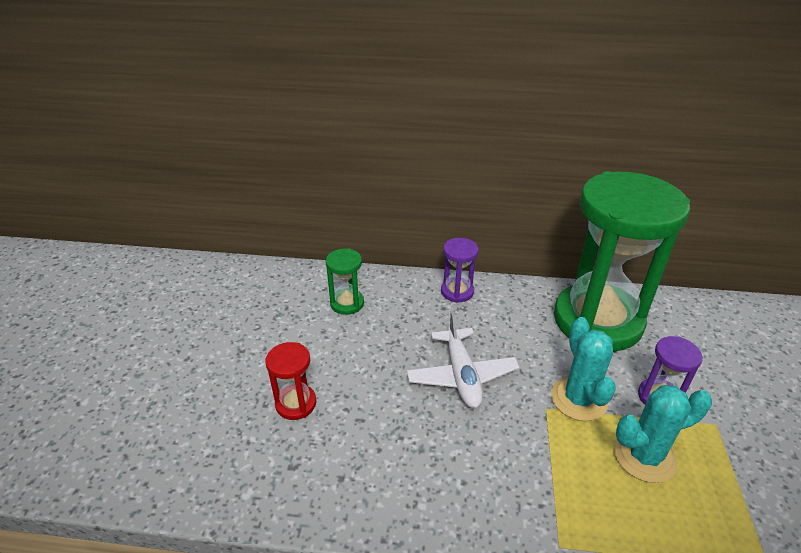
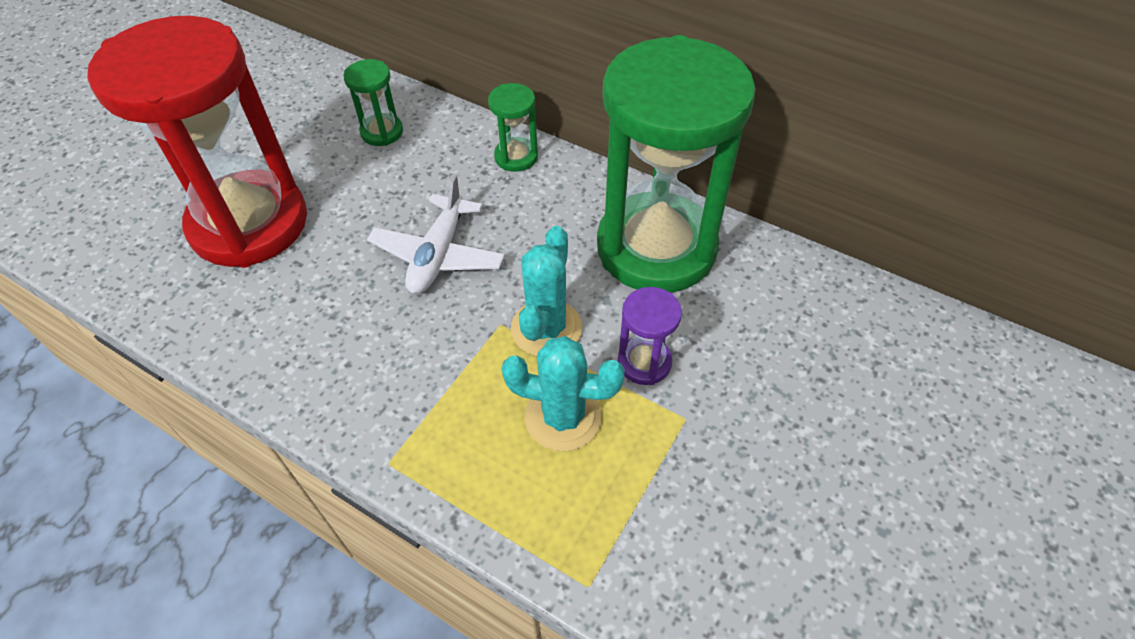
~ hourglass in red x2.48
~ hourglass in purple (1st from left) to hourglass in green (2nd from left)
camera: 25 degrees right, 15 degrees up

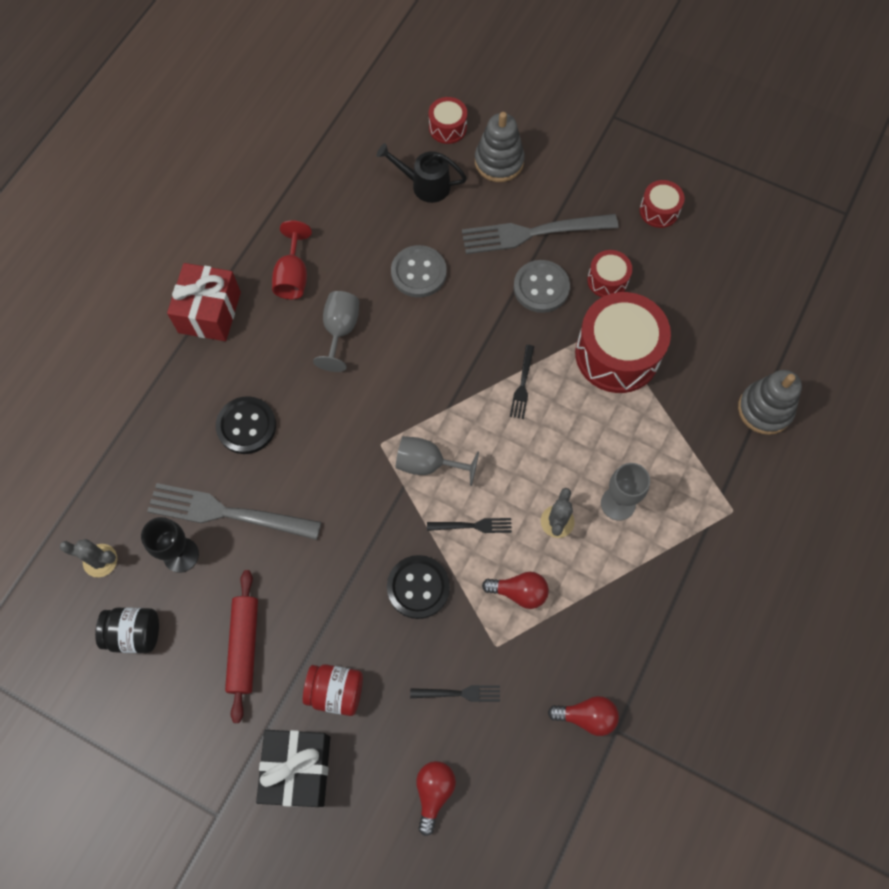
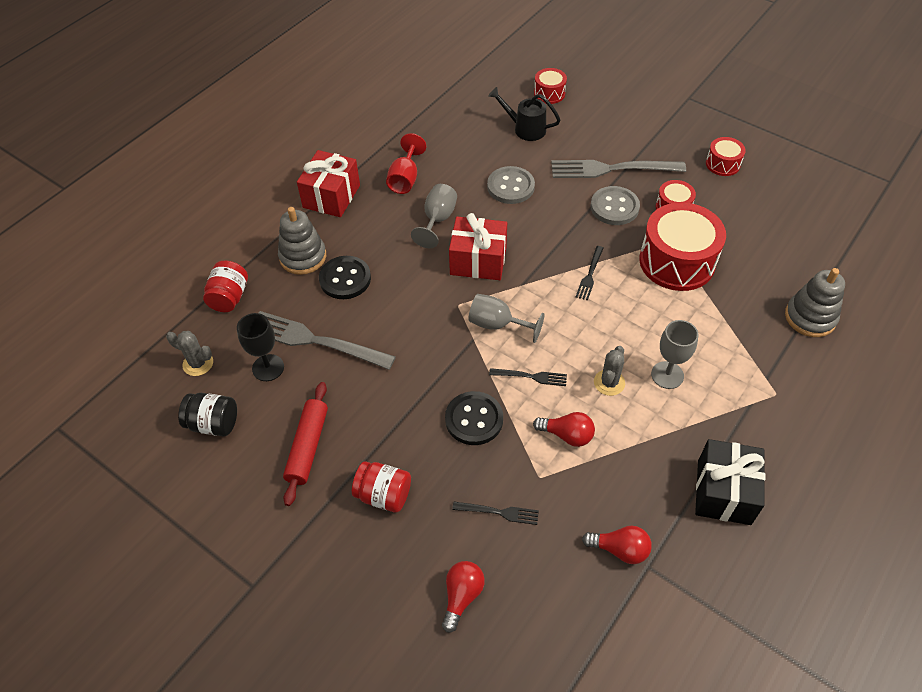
~ gift in black
~ stacking toy in grey (1st from left)
+ jar in red (1st from left)
+ gift in red (2nd from left)
camera: 10 degrees right, 15 degrees down

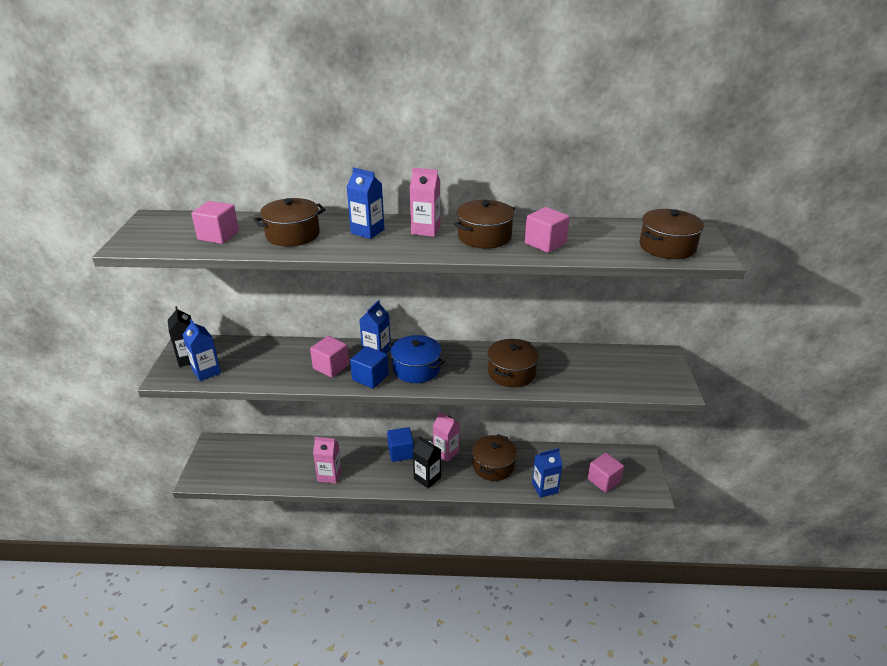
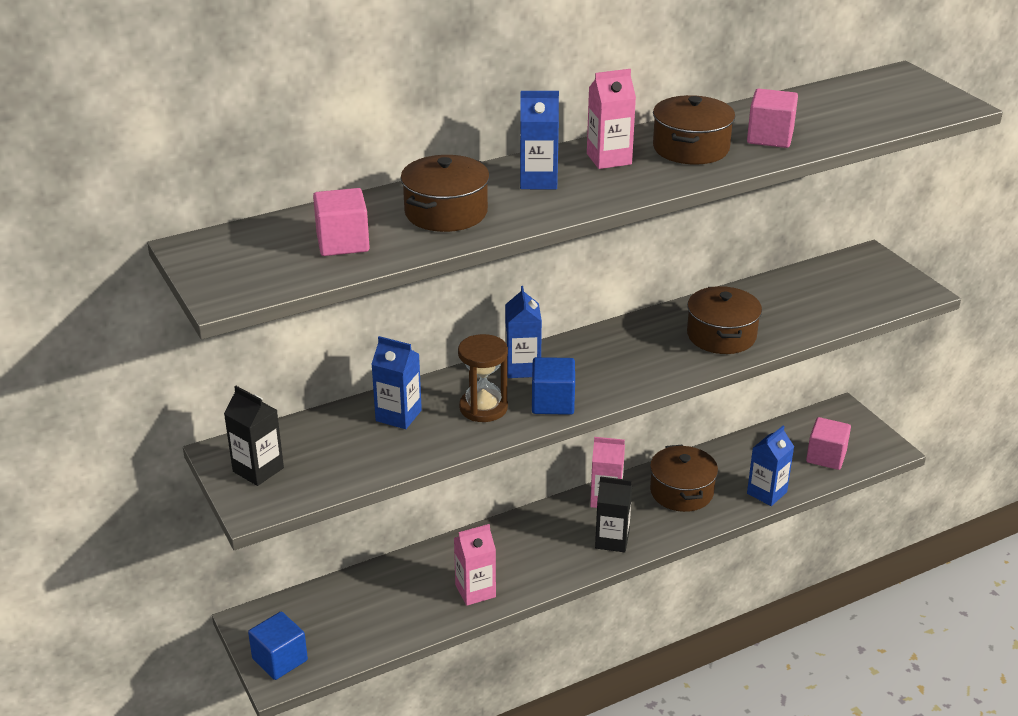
~ carton in blue (1st from left)
~ cube in pink (2nd from left) to hourglass in brown
~ cube in blue (2nd from left in the first image) to cube in blue (1st from left)
- pot in blue
- pot in brown (5th from left)
camera: 30 degrees left, 0 degrees up

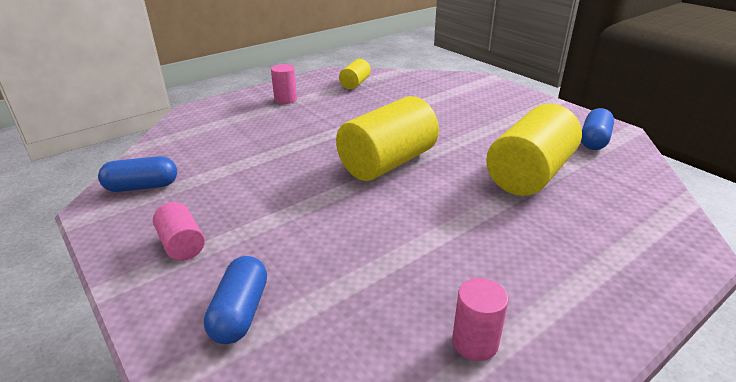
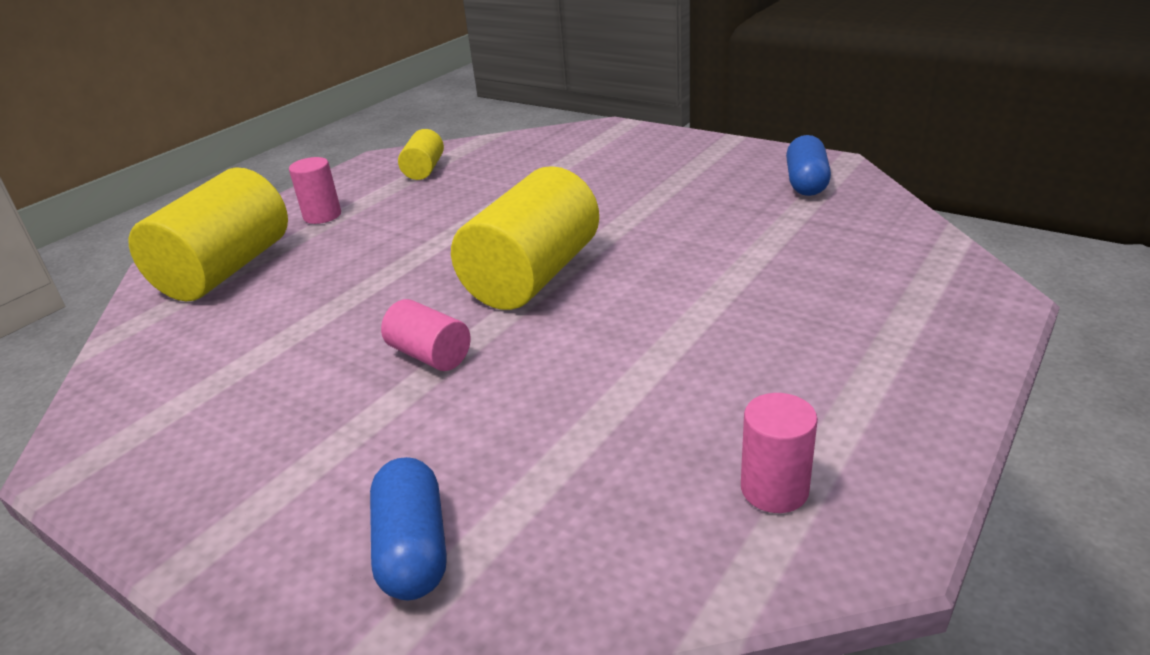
- capsule in blue (1st from left)
~ cylinder in pink (1st from left in the first image) to cylinder in pink (2nd from left)
~ cylinder in yellow (3rd from left in the first image) to cylinder in yellow (1st from left)
camera: 15 degrees left, 0 degrees up

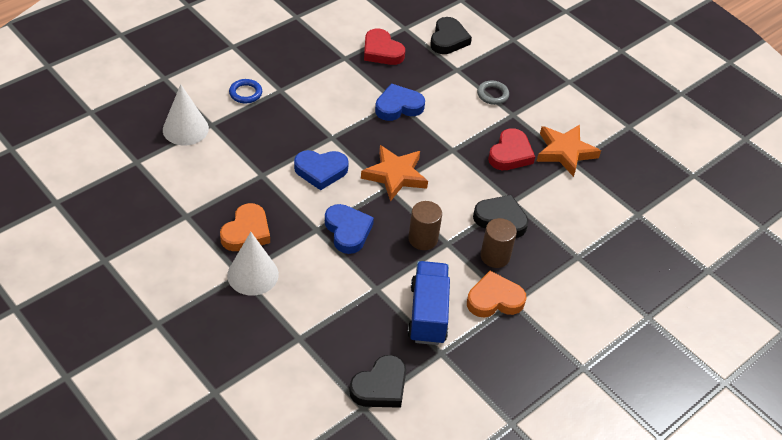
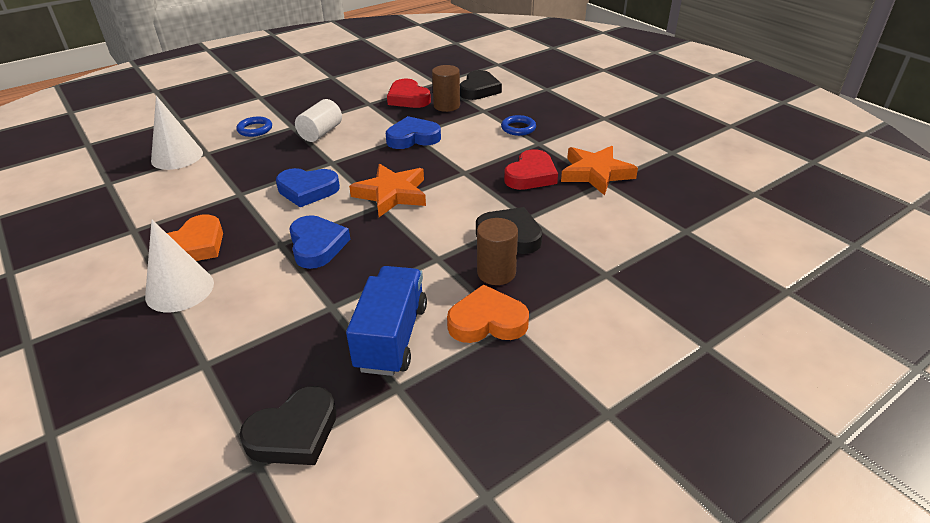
~ cylinder in brown (1st from left)
~ ring in grey to ring in blue (2nd from left)
+ cylinder in white
camera: 10 degrees right, 10 degrees down

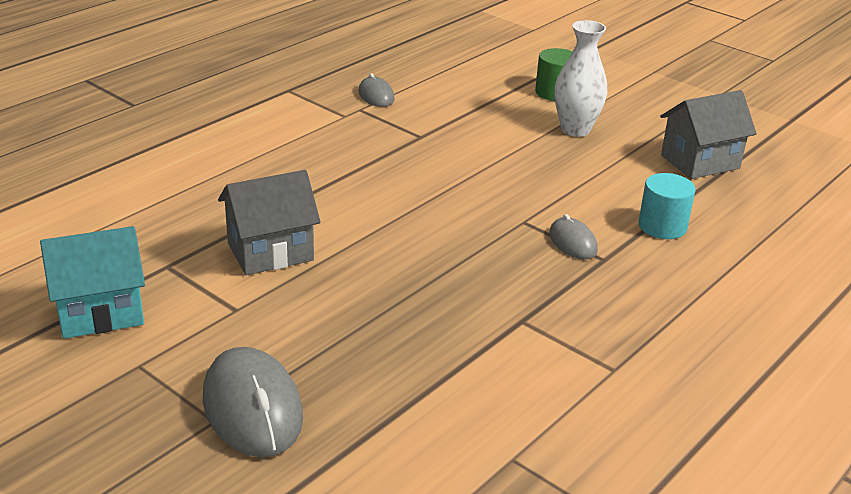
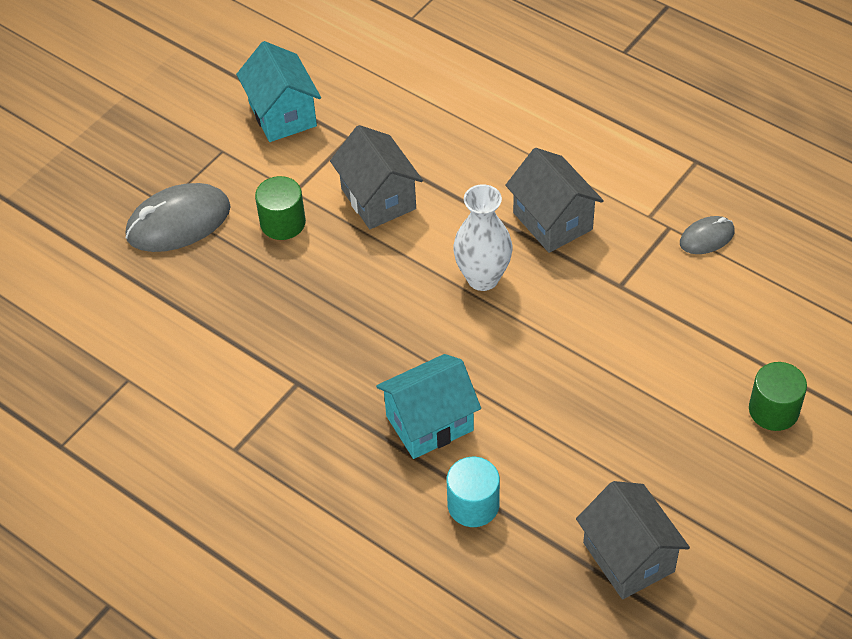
~ mouse in grey (3rd from left) to house in turquoise (2nd from left)
~ vase in white
+ cylinder in green (1st from left)
+ house in grey (2nd from left)
camera: 90 degrees right, 20 degrees up

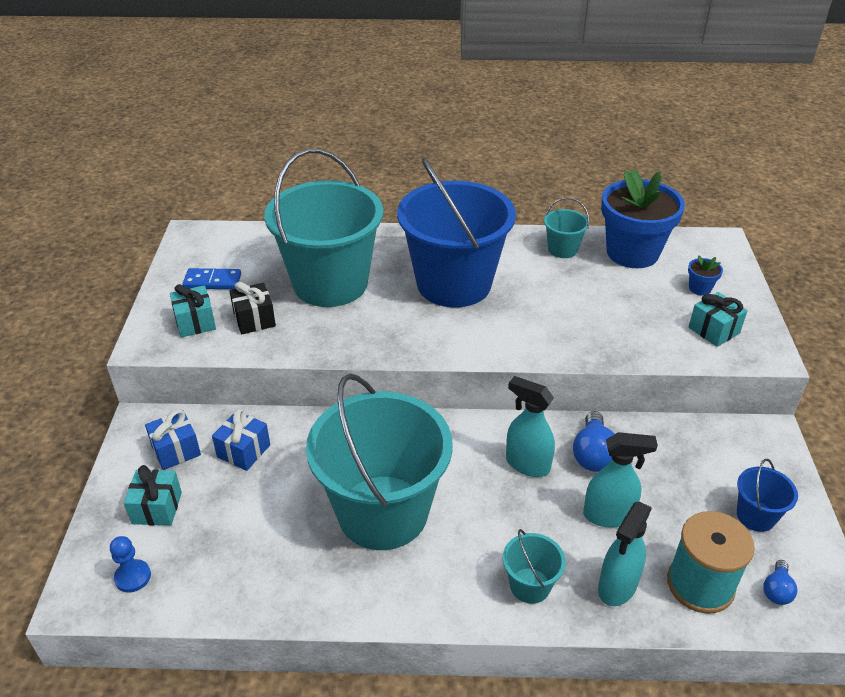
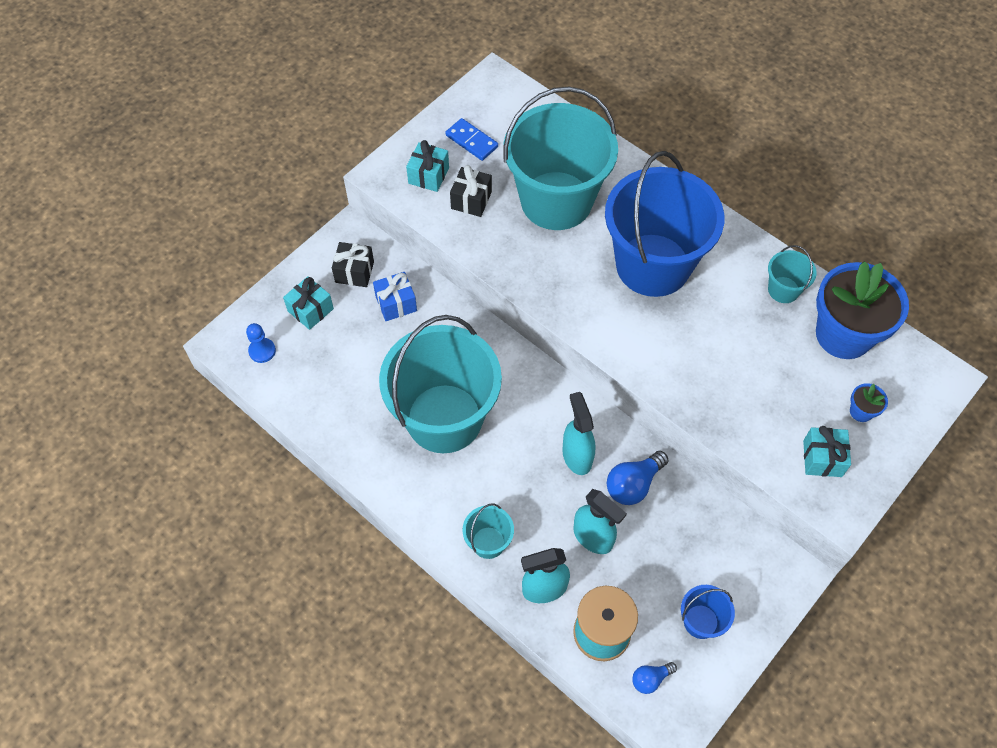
~ gift in blue (1st from left) to gift in black (1st from left)
camera: 40 degrees right, 20 degrees up

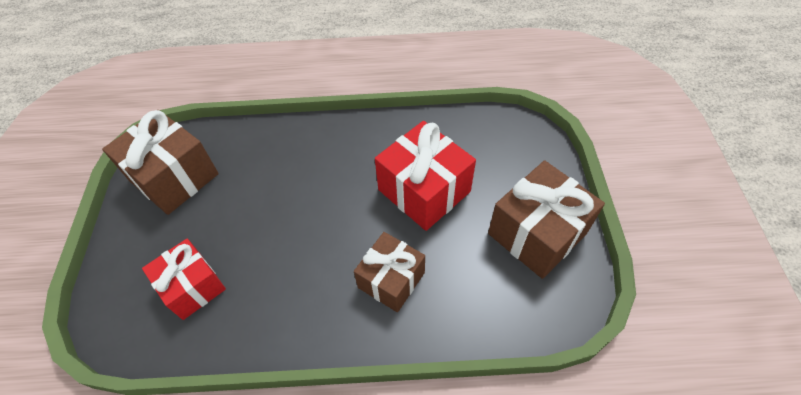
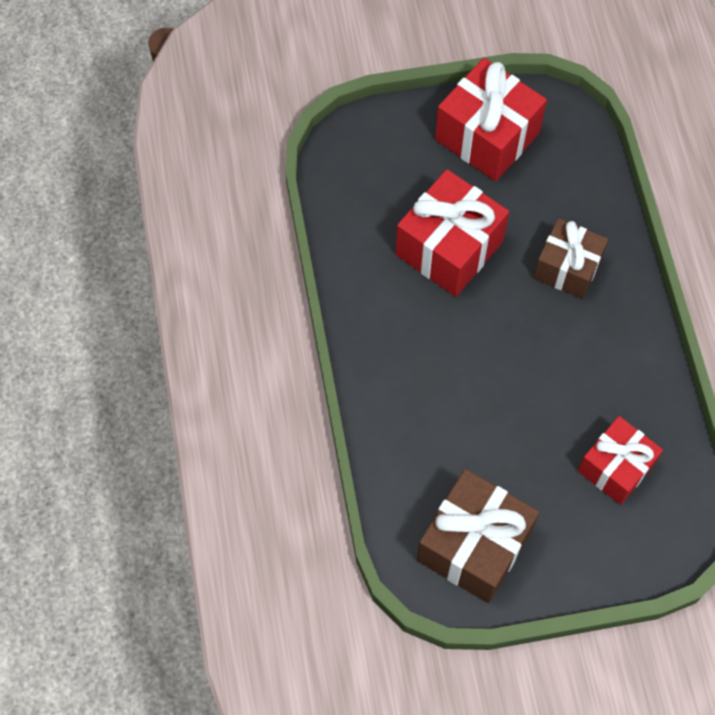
~ gift in brown (3rd from left) to gift in red (2nd from left)
camera: 100 degrees left, 10 degrees up

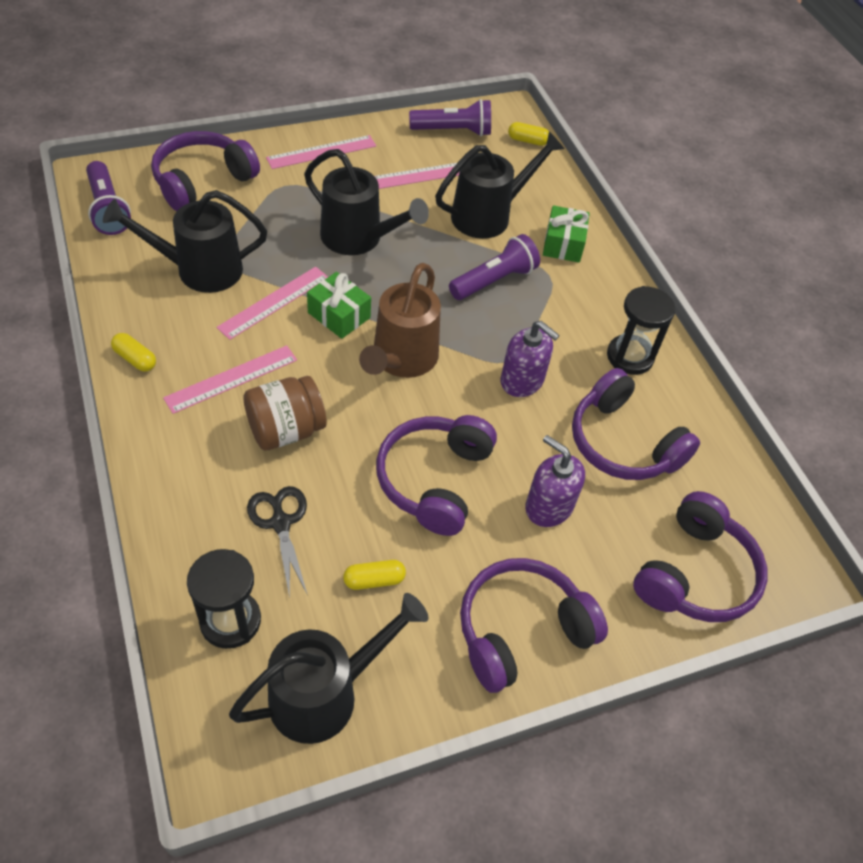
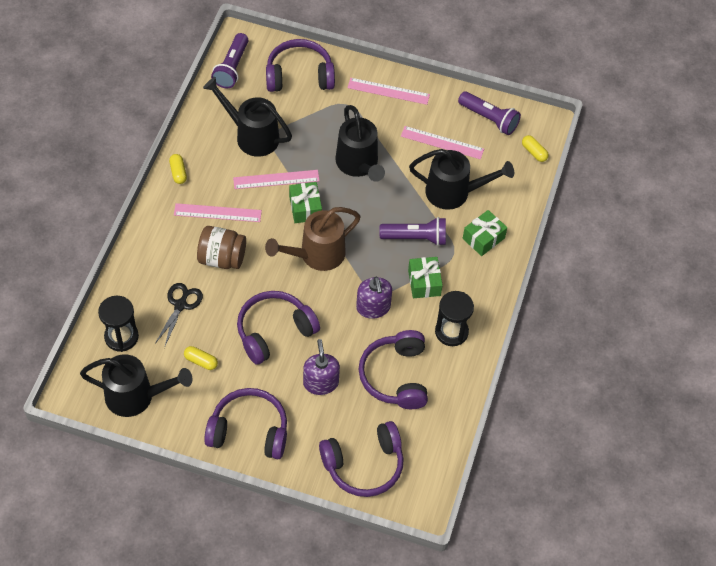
+ gift in green (2nd from left)
camera: 40 degrees right, 5 degrees up

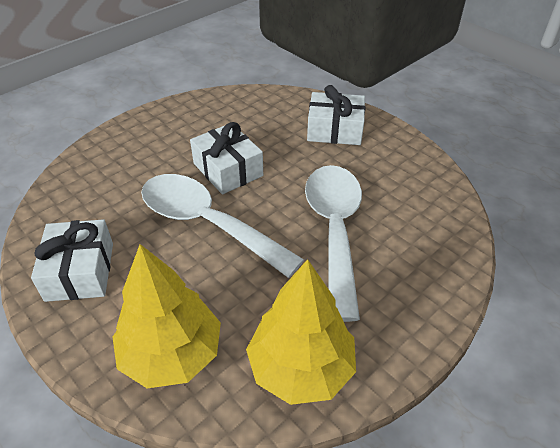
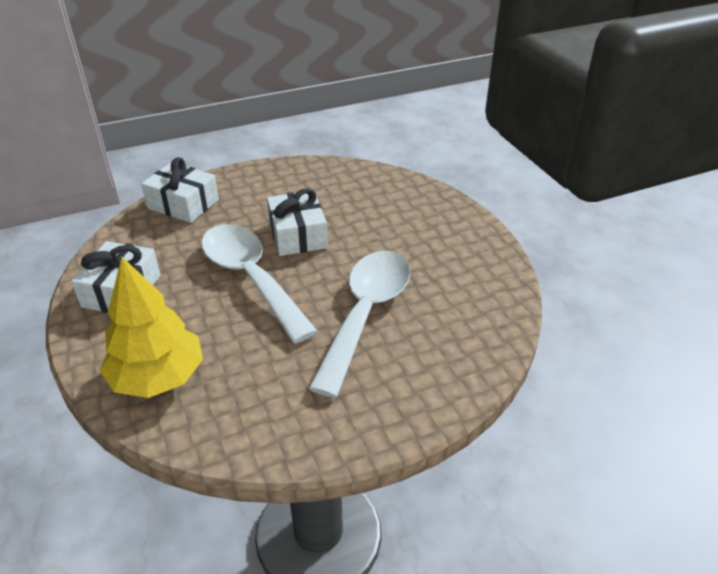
- tree in yellow (2nd from left)
~ gift in white (3rd from left in the first image) to gift in white (2nd from left)
camera: 20 degrees right, 5 degrees down

